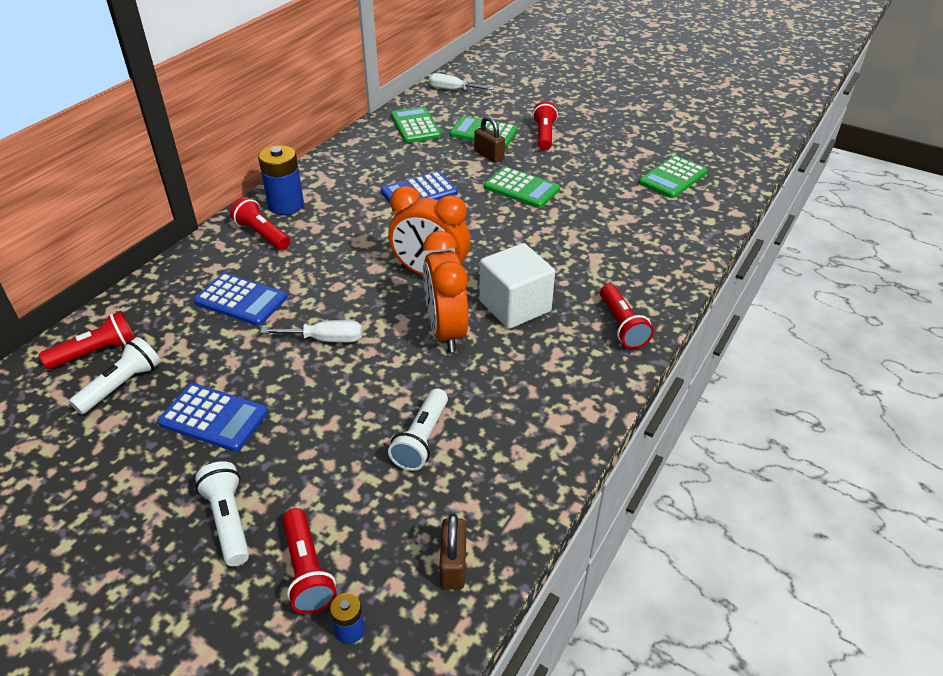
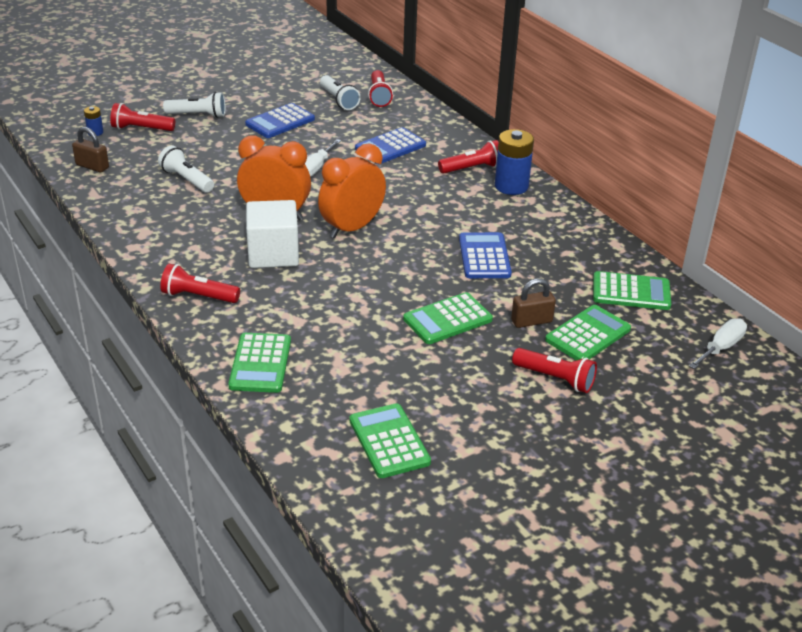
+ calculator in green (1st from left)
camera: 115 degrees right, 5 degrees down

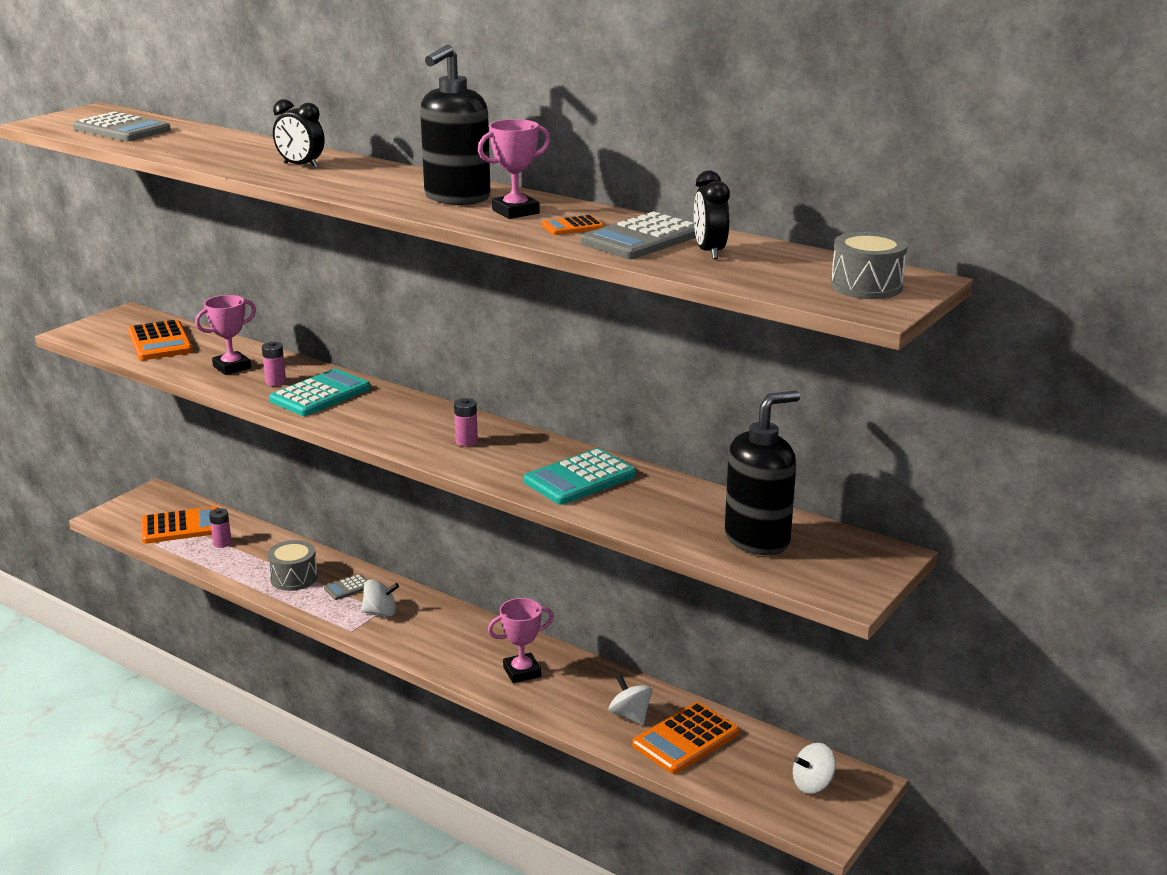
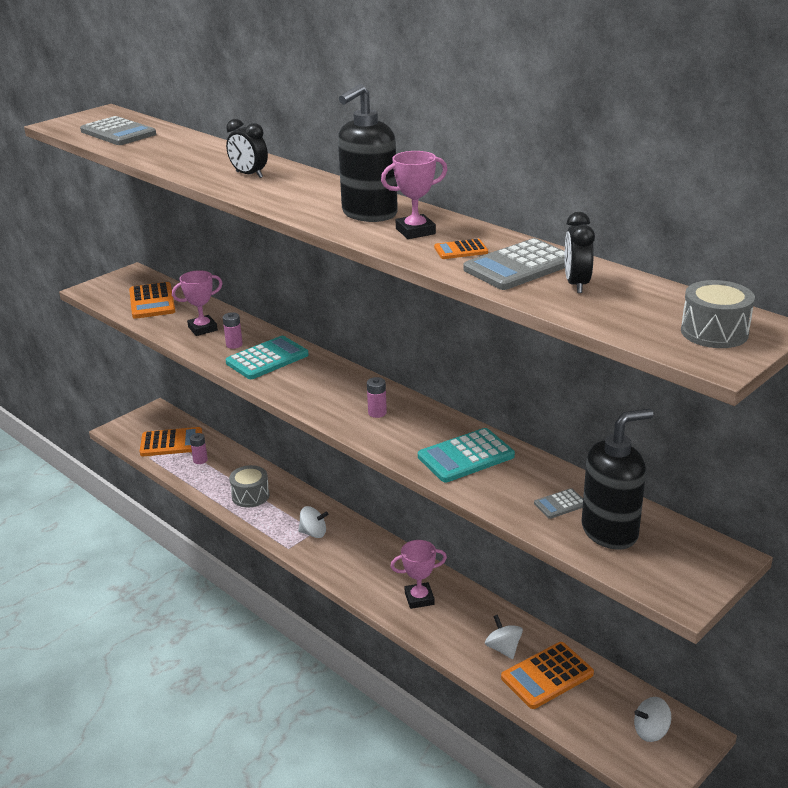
~ calculator in grey (2nd from left in the first image) to calculator in grey (3rd from left)
camera: 10 degrees right, 5 degrees up

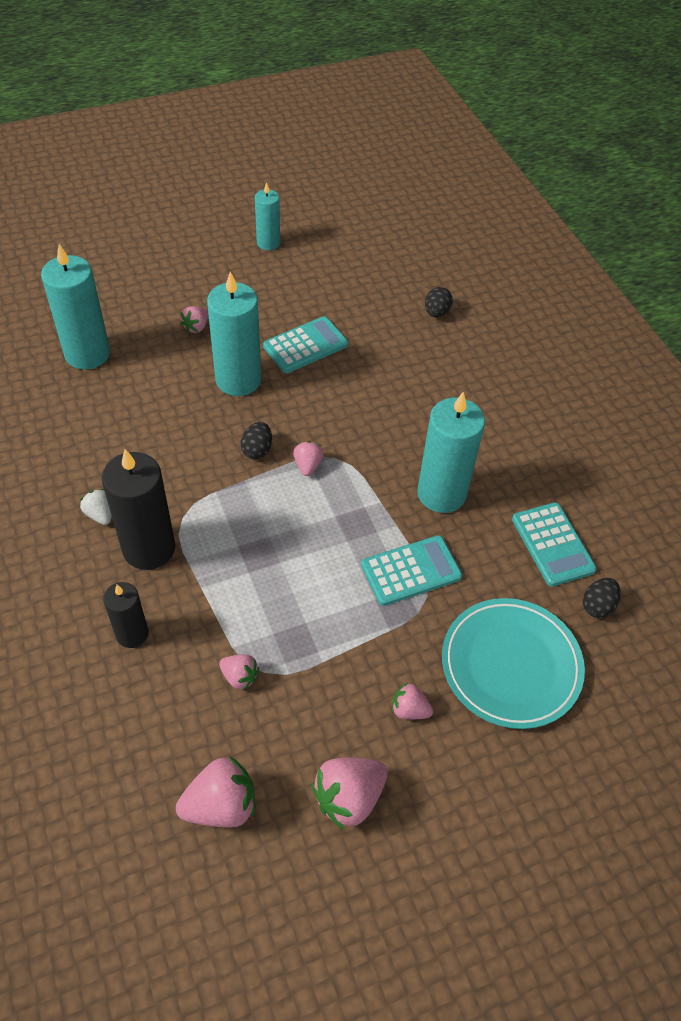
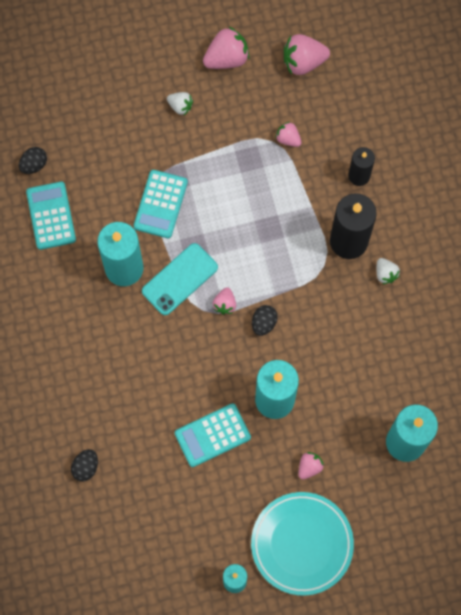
~ calculator in turquoise (2nd from left) 60 degrees counterclockwise
~ strawberry in pink (6th from left) to strawberry in white (1st from left)
~ plate in turquoise
+ phone in turquoise
camera: 170 degrees left, 20 degrees up

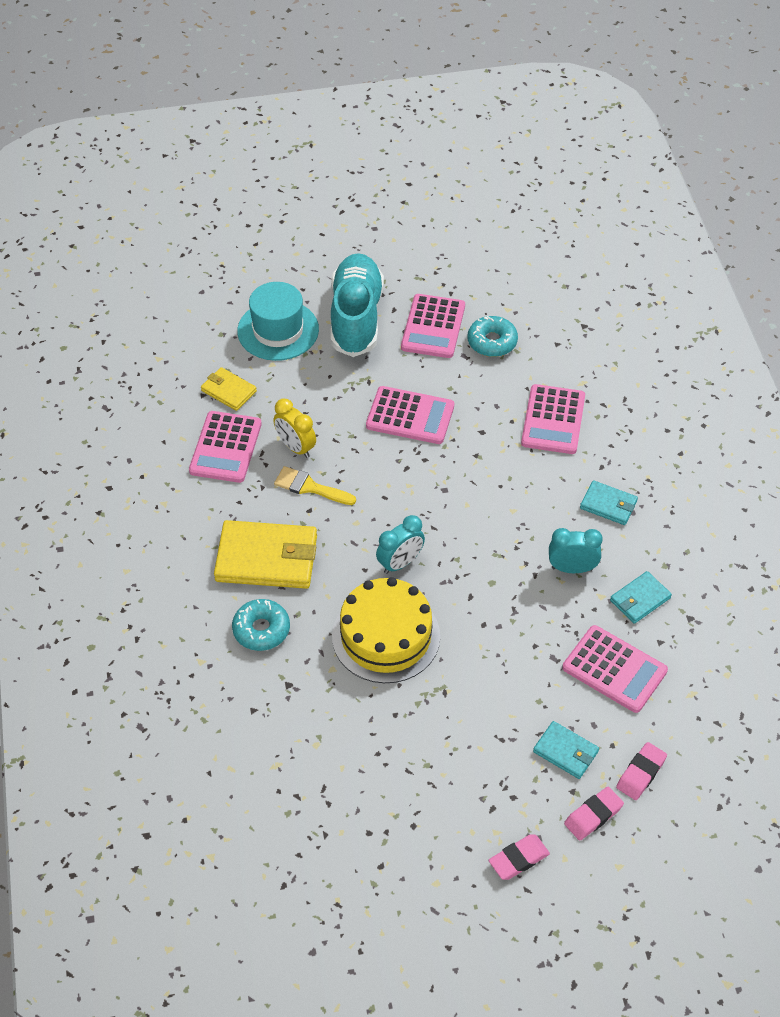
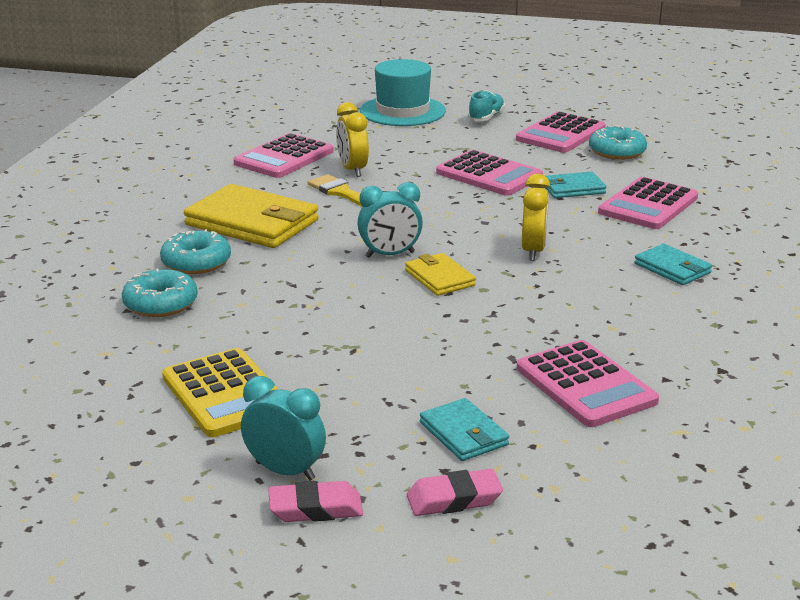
~ wallet in yellow (1st from left in the first image) to wallet in yellow (2nd from left)
~ shoe in turquoise x0.43
- cake in yellow
~ clock in turquoise (2nd from left in the first image) to clock in turquoise (1st from left)
~ wallet in turquoise (3rd from left in the first image) to wallet in turquoise (2nd from left)
- eraser in pink (3rd from left)
+ donut in turquoise (1st from left)
+ calculator in yellow
+ clock in yellow (2nd from left)
camera: 25 degrees right, 25 degrees down

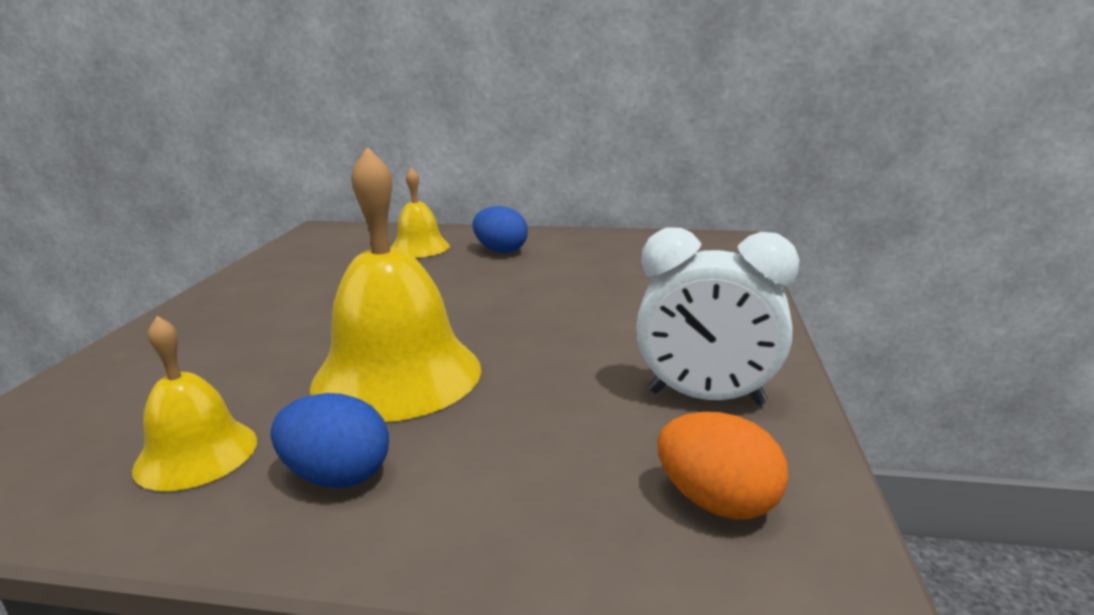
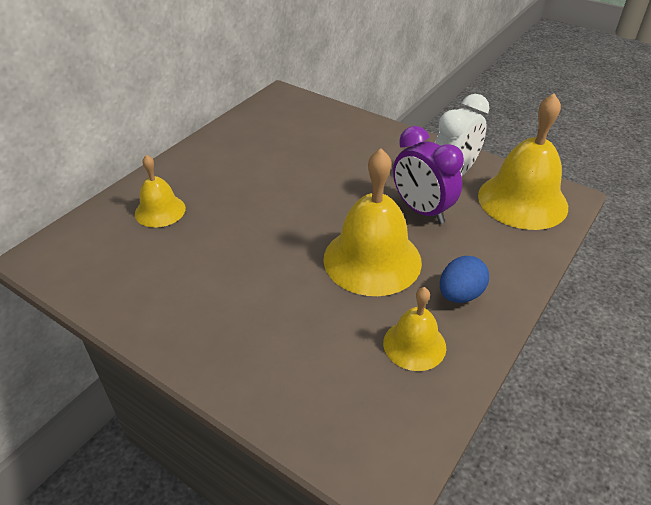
- egg in blue (2nd from left)
~ egg in orange to bell in yellow (4th from left)
+ clock in purple
camera: 65 degrees left, 20 degrees up

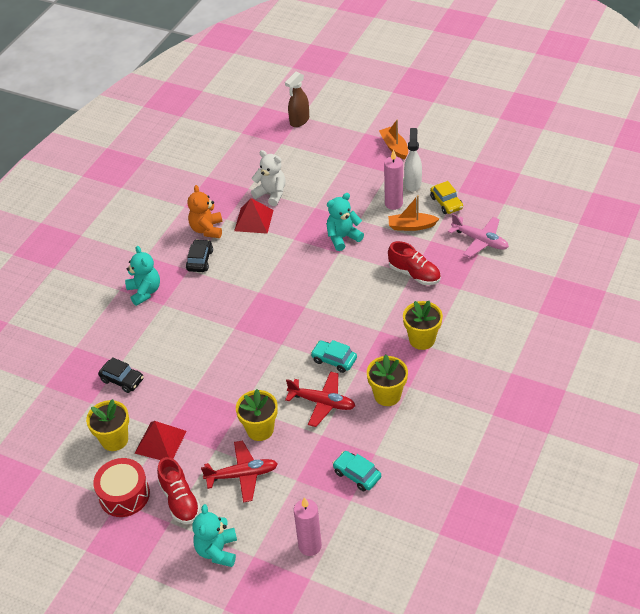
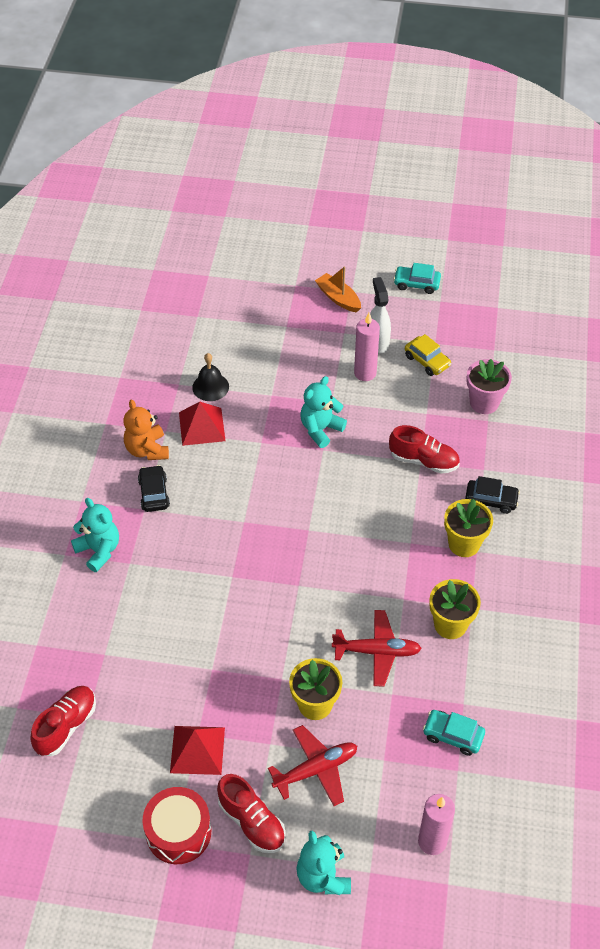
- flower pot in yellow (1st from left)
~ car in black (1st from left in the first image) to car in black (2nd from left)
~ teddy bear in white to bell in black
- spray bottle in brown
~ car in turquoise (1st from left)
- boat in orange (2nd from left)
~ plane in pink to flower pot in pink
+ shoe in red (1st from left)
camera: 20 degrees left, 5 degrees up

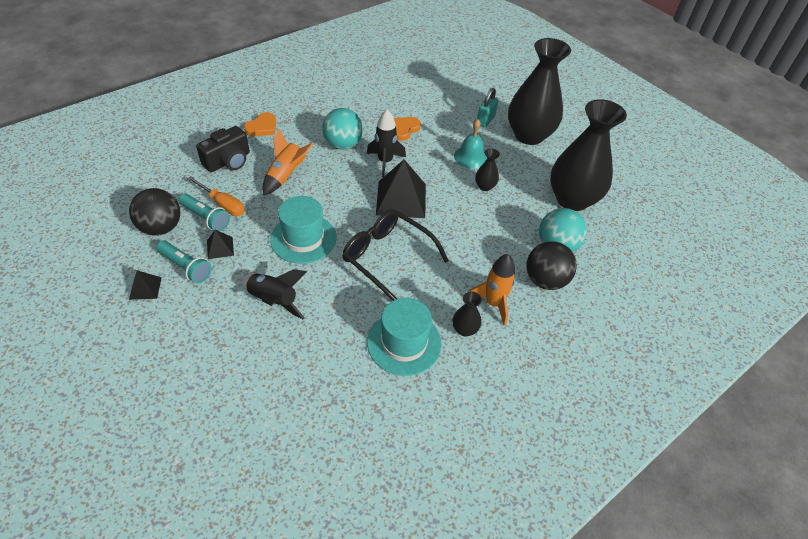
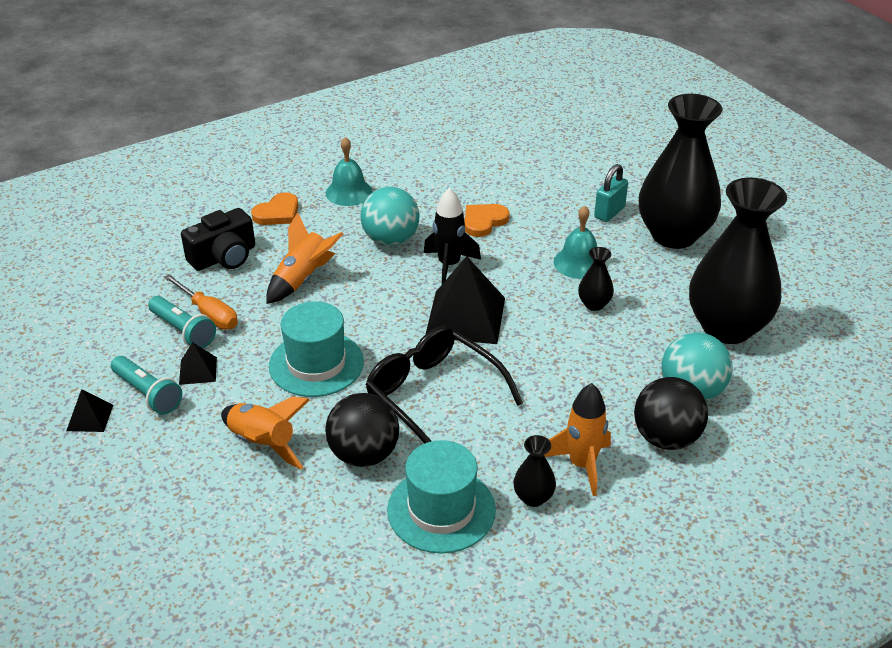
~ ball in black (1st from left)
~ rocket in black (1st from left) to rocket in orange (1st from left)
+ bell in turquoise (1st from left)
camera: 10 degrees right, 10 degrees down

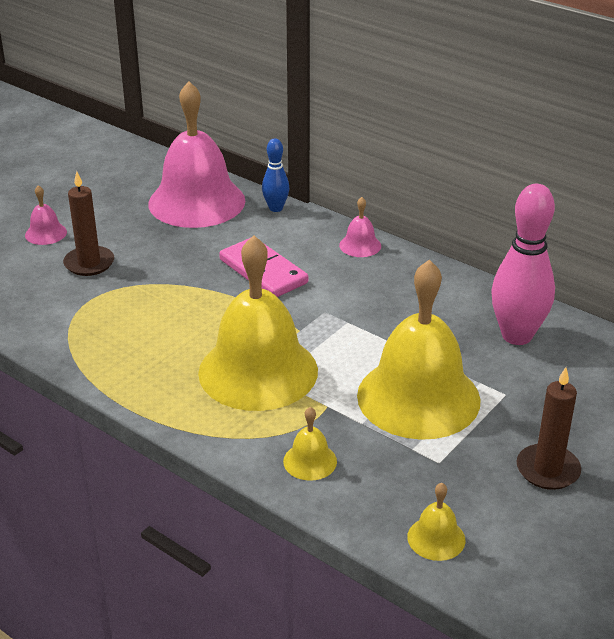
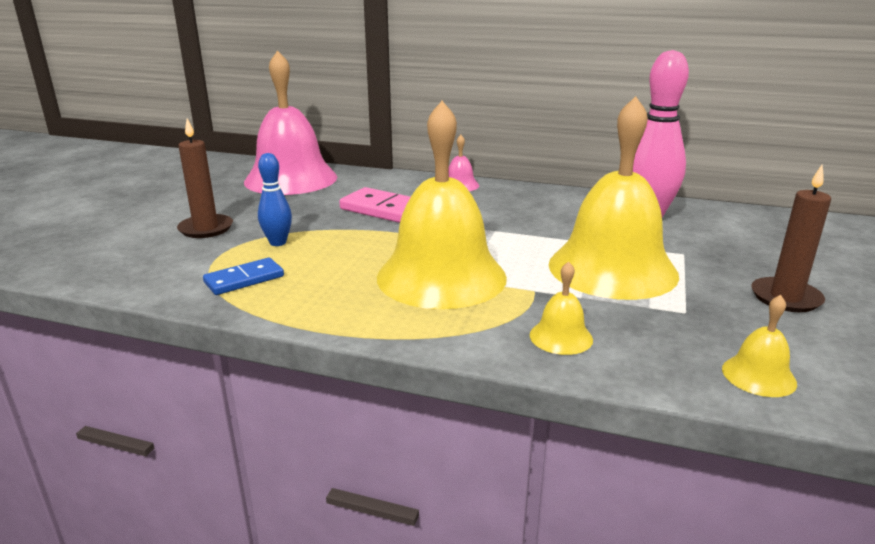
- bell in pink (1st from left)
~ bowling pin in blue
+ domino in blue
camera: 20 degrees left, 10 degrees down

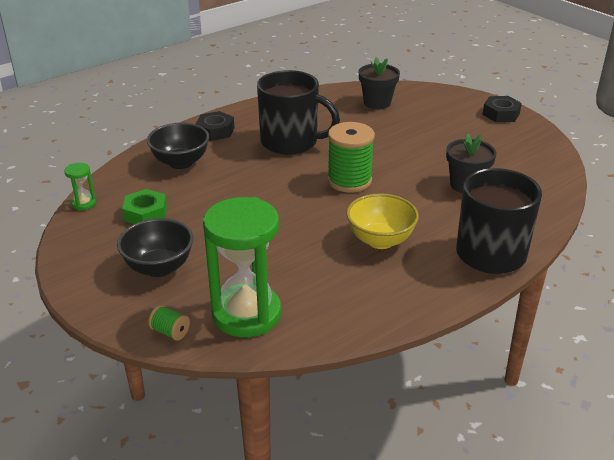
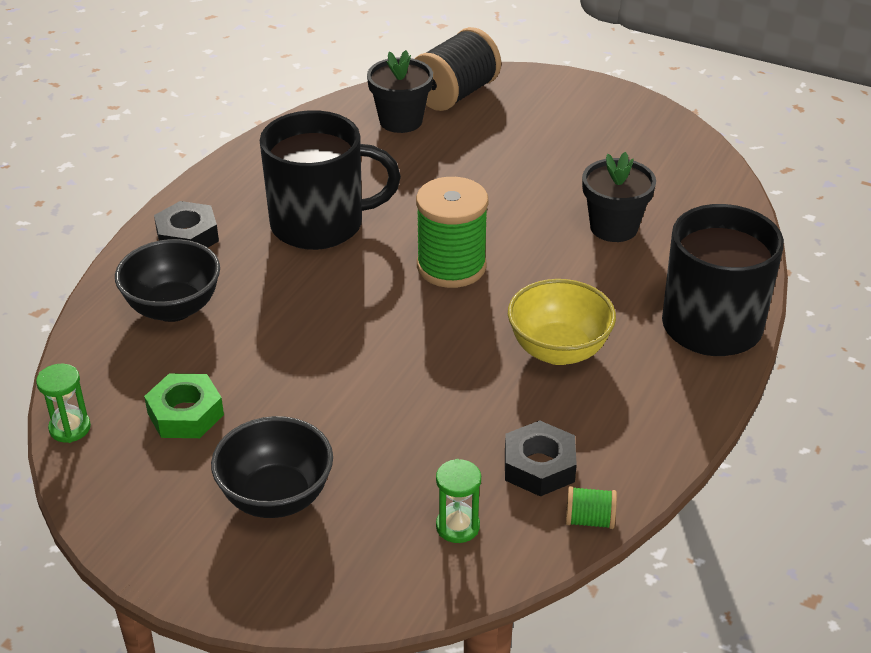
~ spool in green (1st from left in the first image) to spool in green (2nd from left)
~ hourglass in green (2nd from left) x0.42
~ nut in black (2nd from left)
+ spool in black
camera: 25 degrees left, 5 degrees up

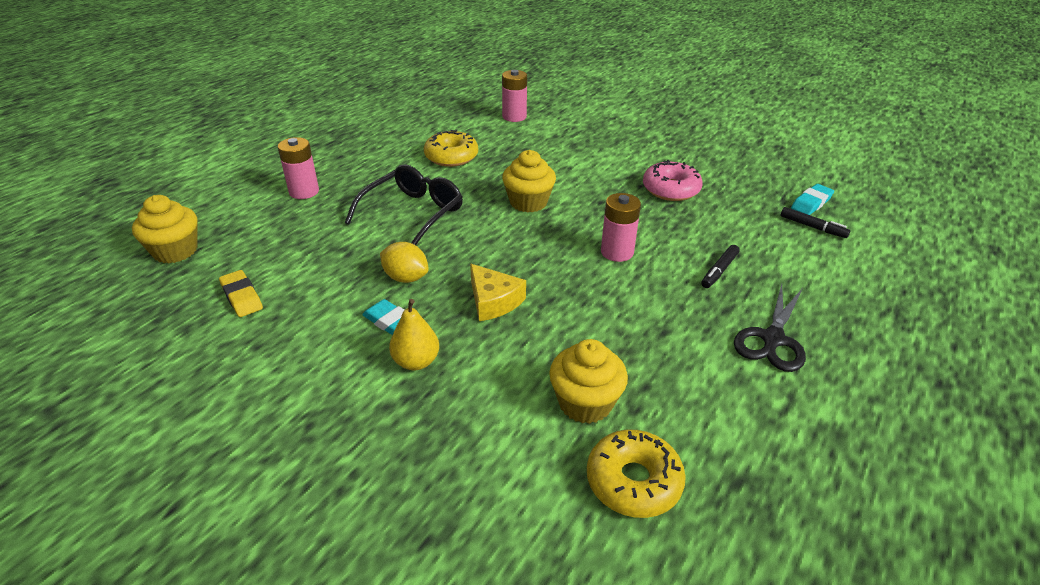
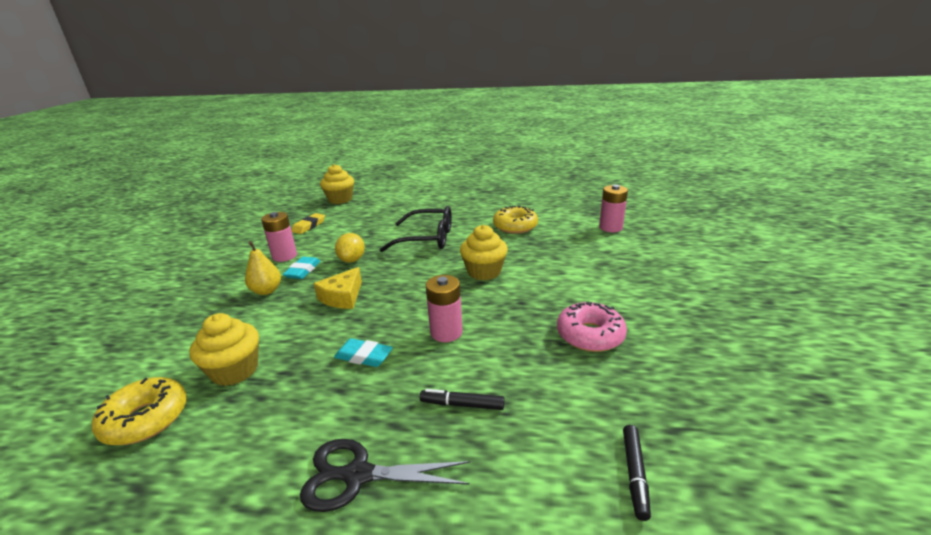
~ battery in pink (1st from left)
~ eraser in turquoise (2nd from left)
camera: 65 degrees right, 10 degrees down

